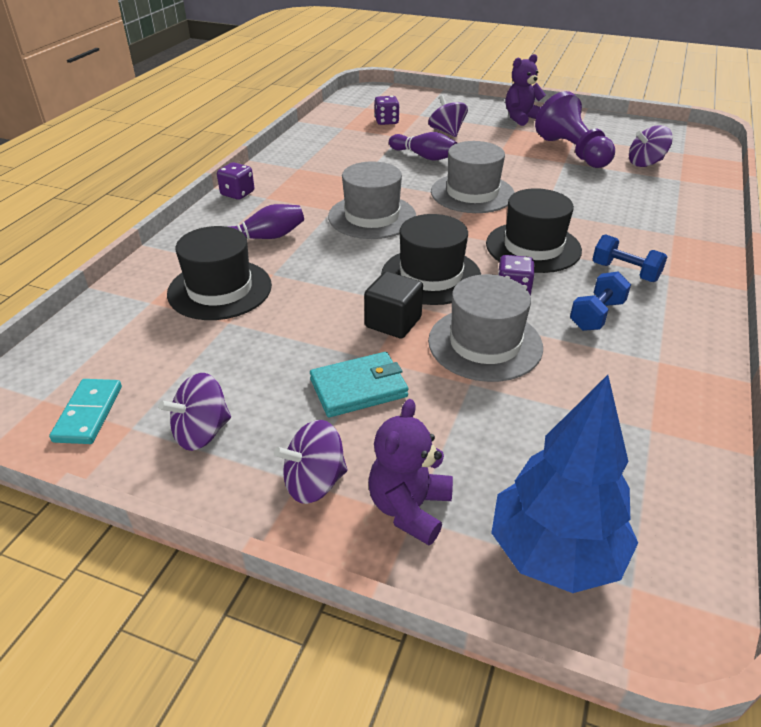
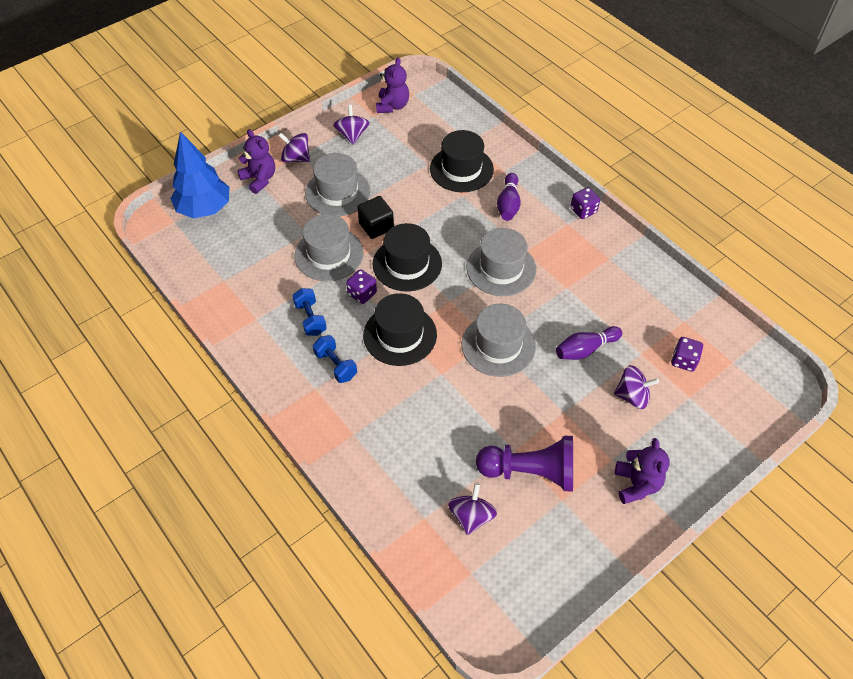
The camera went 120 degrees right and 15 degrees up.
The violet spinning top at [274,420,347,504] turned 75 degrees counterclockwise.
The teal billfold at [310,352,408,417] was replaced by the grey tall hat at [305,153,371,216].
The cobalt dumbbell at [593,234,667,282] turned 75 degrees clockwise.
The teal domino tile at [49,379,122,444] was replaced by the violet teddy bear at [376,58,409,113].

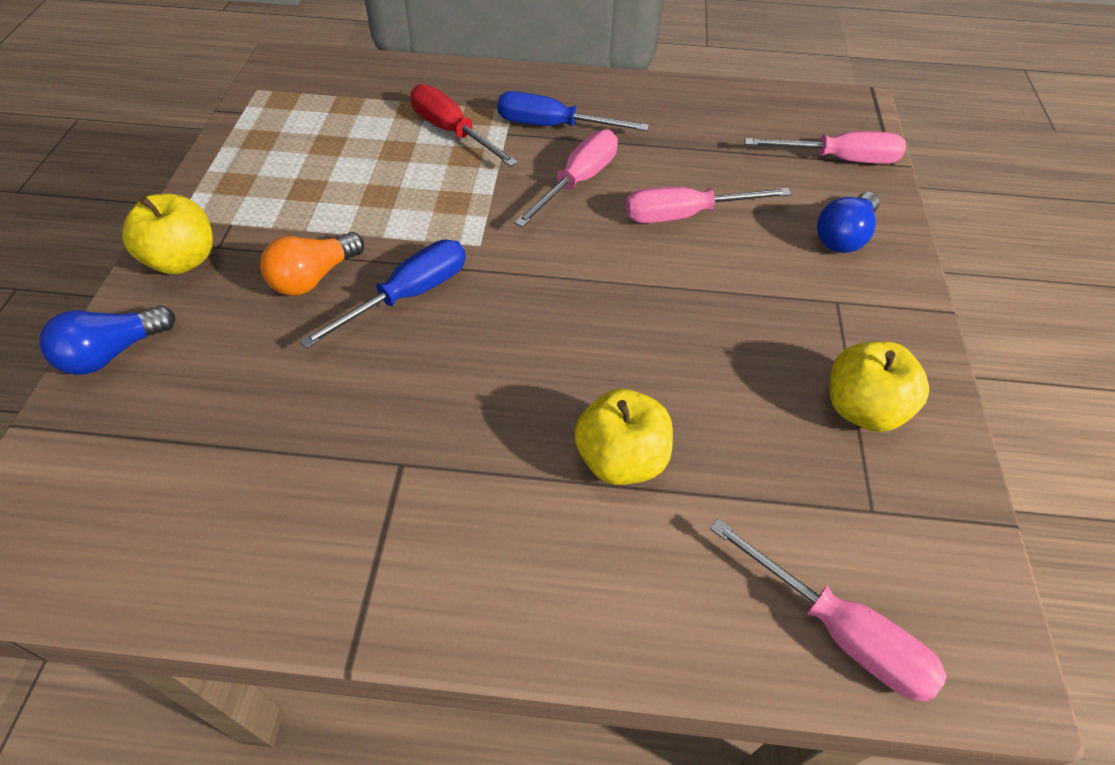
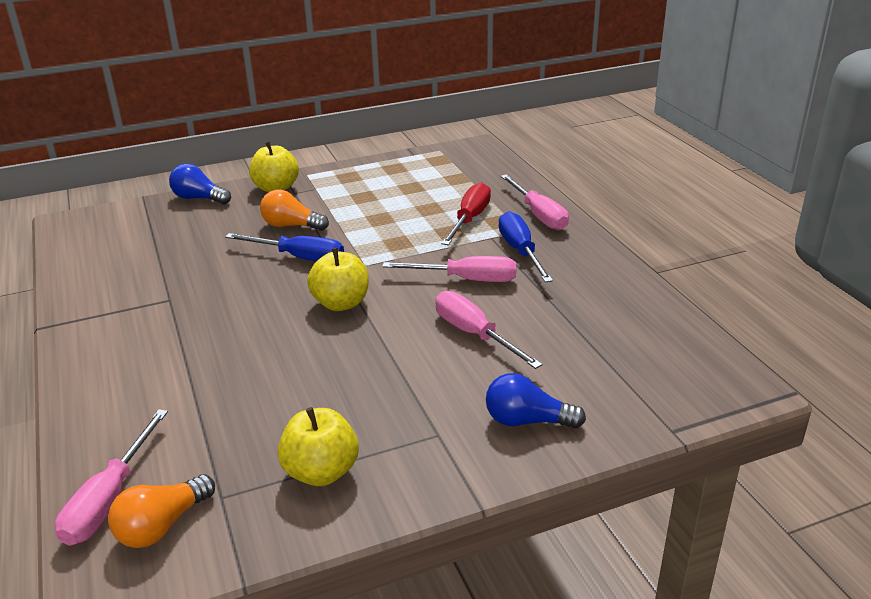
The camera went 65 degrees right and 20 degrees down.
The bright orange lightbulb at [108,474,215,548] appeared.
The yellow apple fruit moved from [574,389,673,485] to [307,248,368,311].
The rosy flat screwdriver moved from [744,131,906,164] to [501,174,569,230].

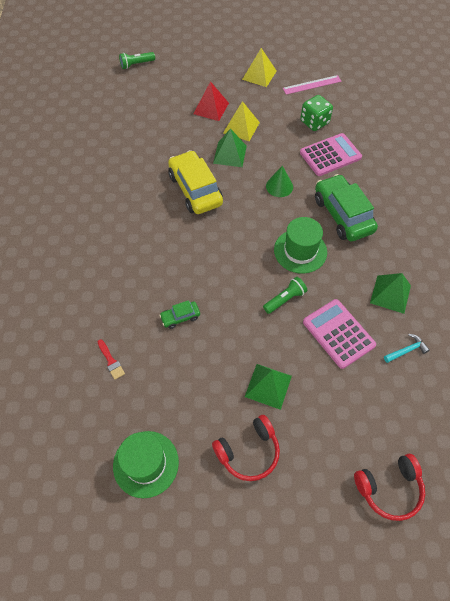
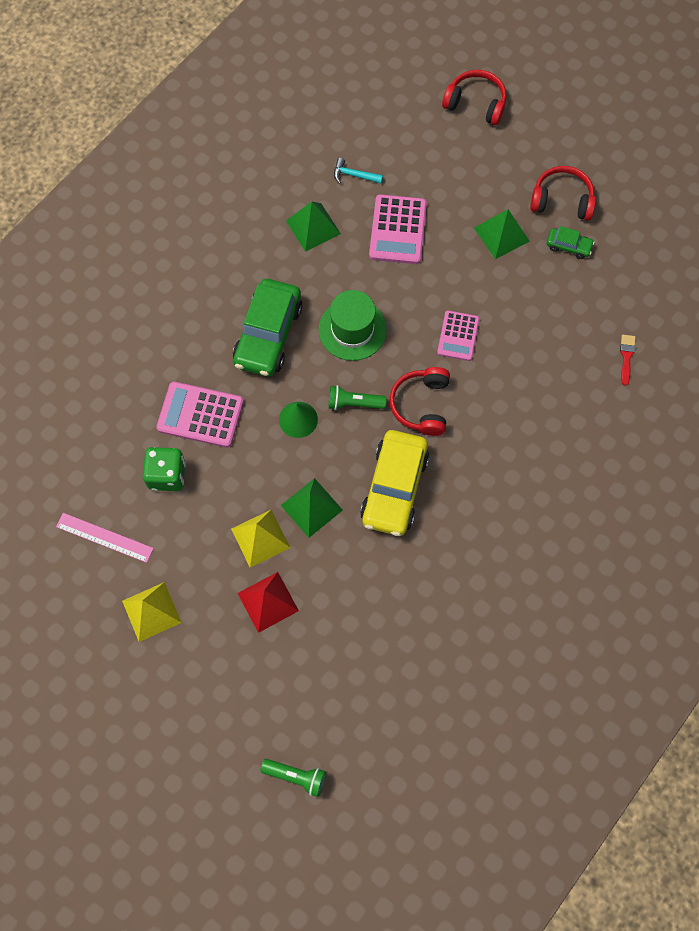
The camera went 140 degrees left and 10 degrees up.
The leaf-green pocket torch moved from [263,277,307,314] to [329,385,386,410].
The crimson headset at [390,367,450,436] appeared.
The rosy adding machine at [437,311,479,361] appeared.
The leaf-green automobile moved from [159,300,200,329] to [547,226,594,259].
The leaf-green tall hat at [113,431,179,498] disappeared.

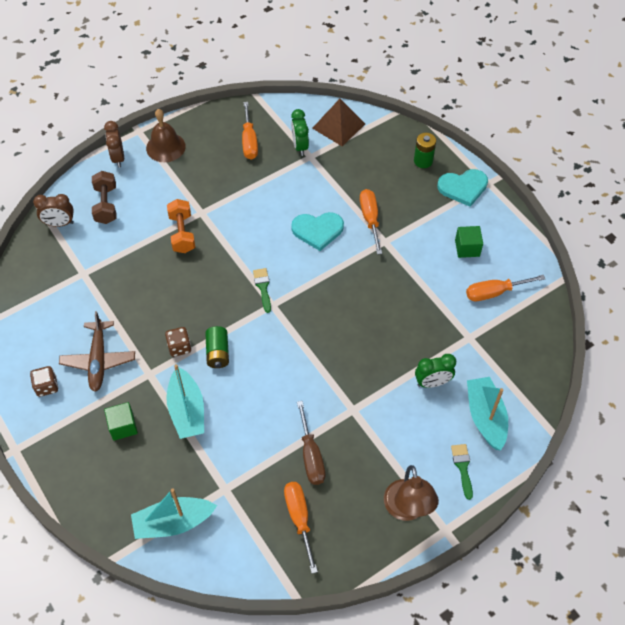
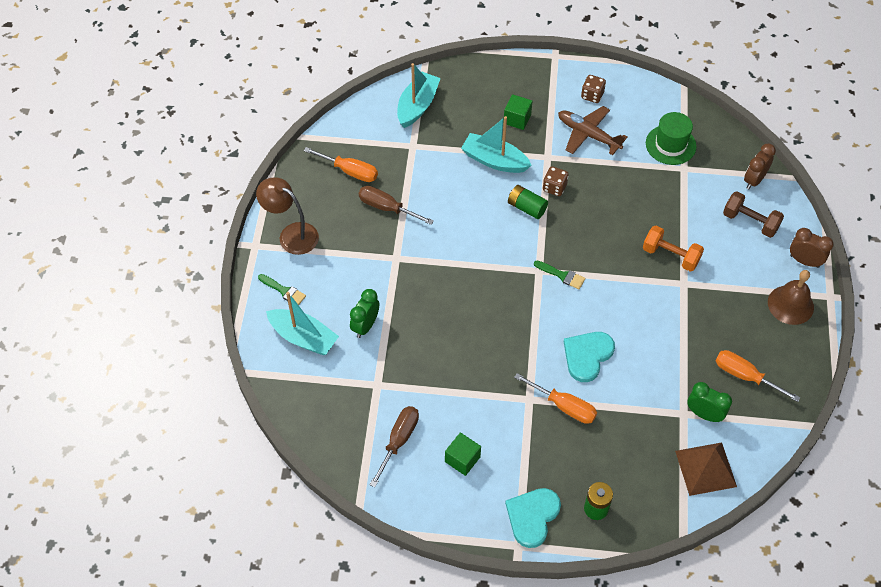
The camera went 130 degrees right and 0 degrees up.
The bright orange flat screwdriver at [466,275,545,301] became the russet flat screwdriver at [370,406,419,487].
The leaf-green tall hat at [646,112,696,165] appeared.

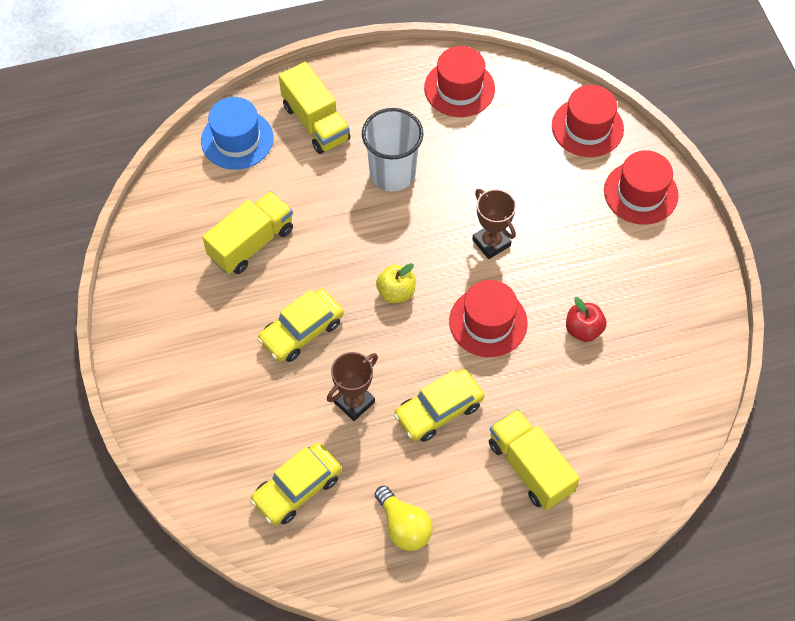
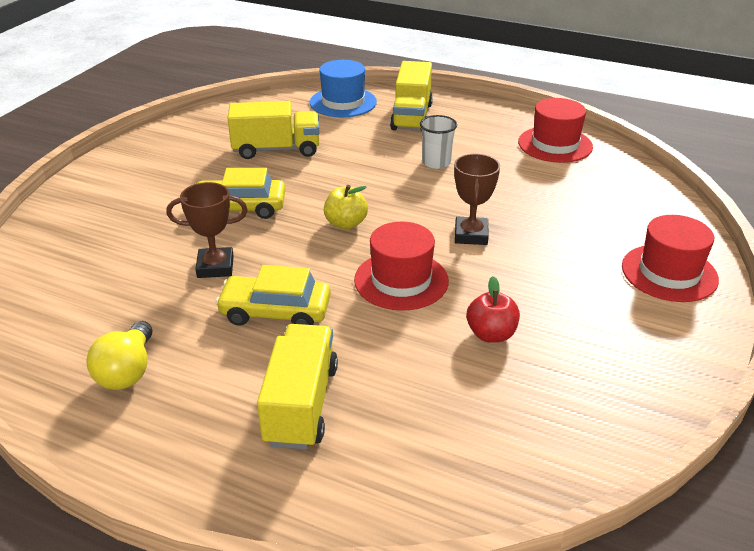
The camera went 40 degrees right and 25 degrees down.
The pure white tumbler at [362,108,424,191] changed to 0.60 times the size.
The yellow automobile at [250,443,341,525] disappeared.
The crimson tall hat at [552,85,624,157] disappeared.

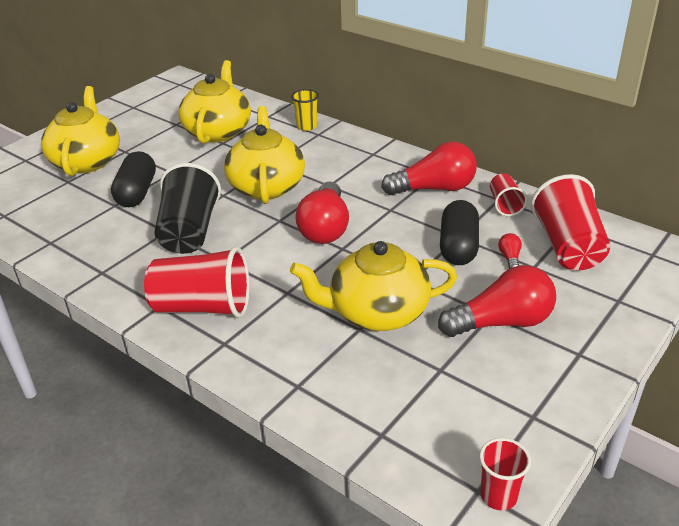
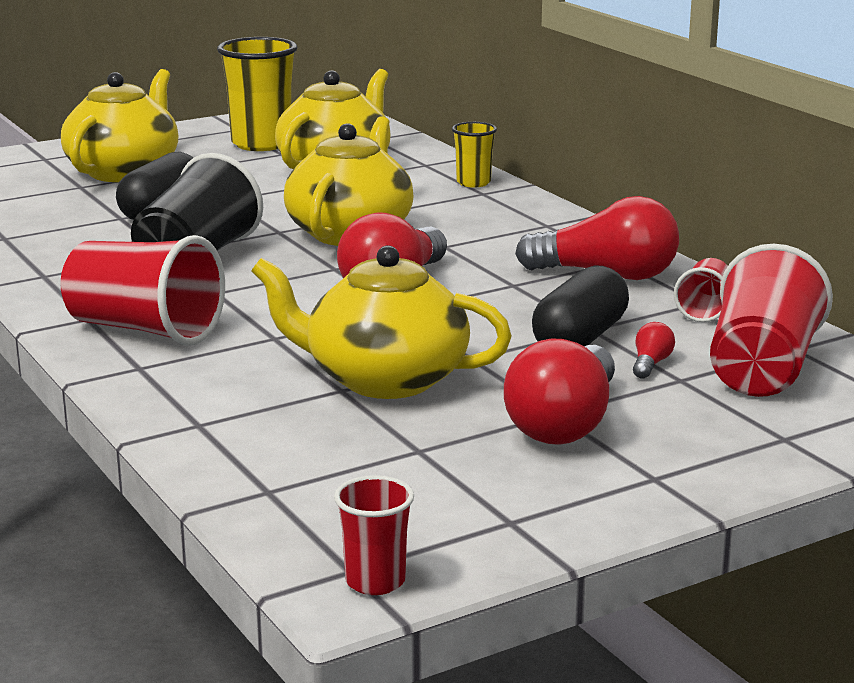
The camera went 20 degrees right and 15 degrees down.
The yellow tumbler at [217,37,297,151] appeared.
The crimson lightbulb at [438,265,556,337] turned 105 degrees clockwise.

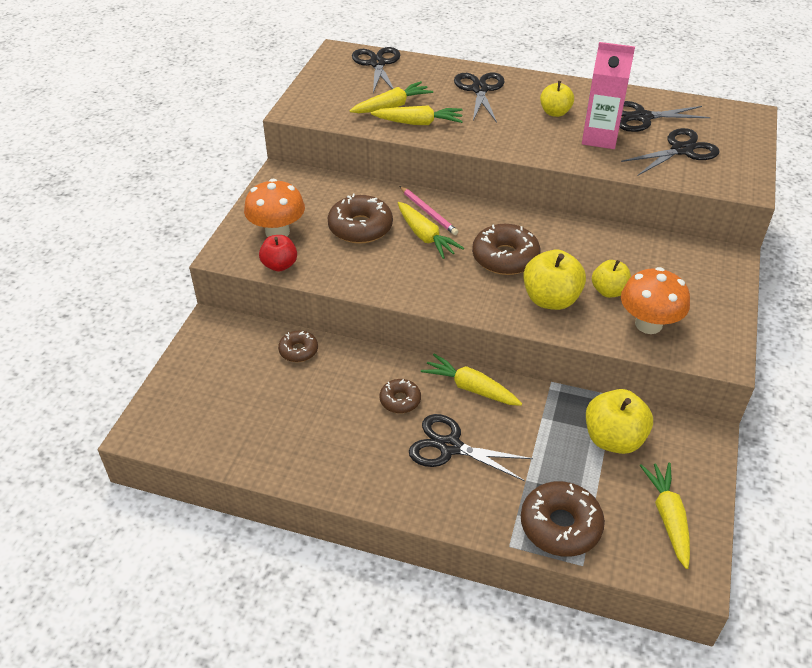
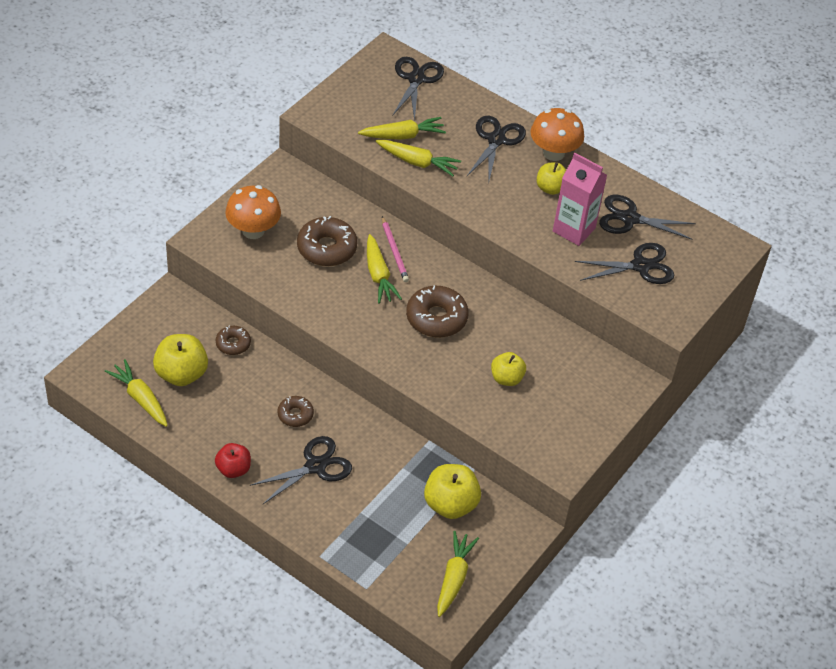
The camera went 15 degrees right and 5 degrees up.
The yellow toy carrot moved from [421,354,522,406] to [105,359,168,427].
The yellow apple fruit moved from [523,250,586,310] to [153,334,208,386].
The crimson apple fruit moved from [259,235,297,272] to [215,443,251,478].
The ebony pair of scissors at [409,414,533,481] turned 105 degrees clockwise.
The bright orange toadstool moved from [621,267,690,334] to [530,108,584,161].
The russet donut at [521,481,605,557] disappeared.

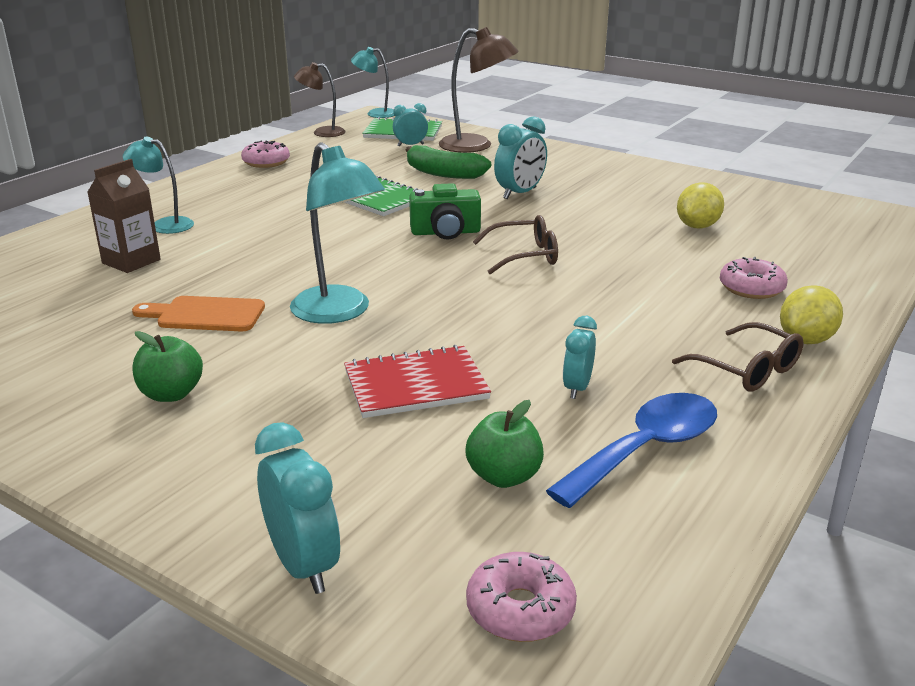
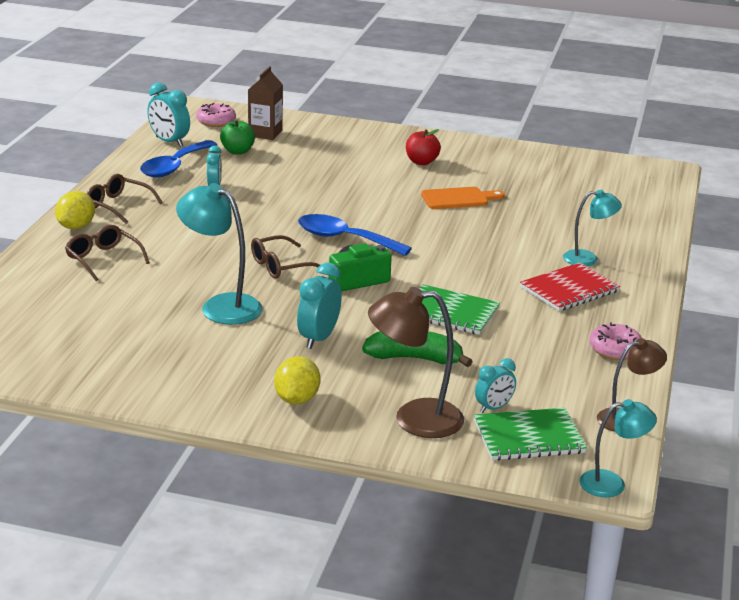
The camera went 160 degrees right and 0 degrees up.
The rosy donut at [720,257,788,299] was replaced by the russet glasses at [65,225,150,281].
The teal bedside clock moved from [255,422,340,594] to [147,83,190,147].
The teal desk lamp moved from [290,142,385,324] to [176,183,263,325].
The russet milk carton moved from [87,159,161,273] to [248,66,283,140].
The yellow lemon moved from [677,182,724,229] to [274,356,320,404].
The cobalt spoon at [298,214,412,256] appeared.
The leaf-green apple fruit at [132,331,203,402] became the crimson apple fruit at [406,129,441,165].
The crimson exercise book moved from [344,345,491,418] to [520,263,620,311].

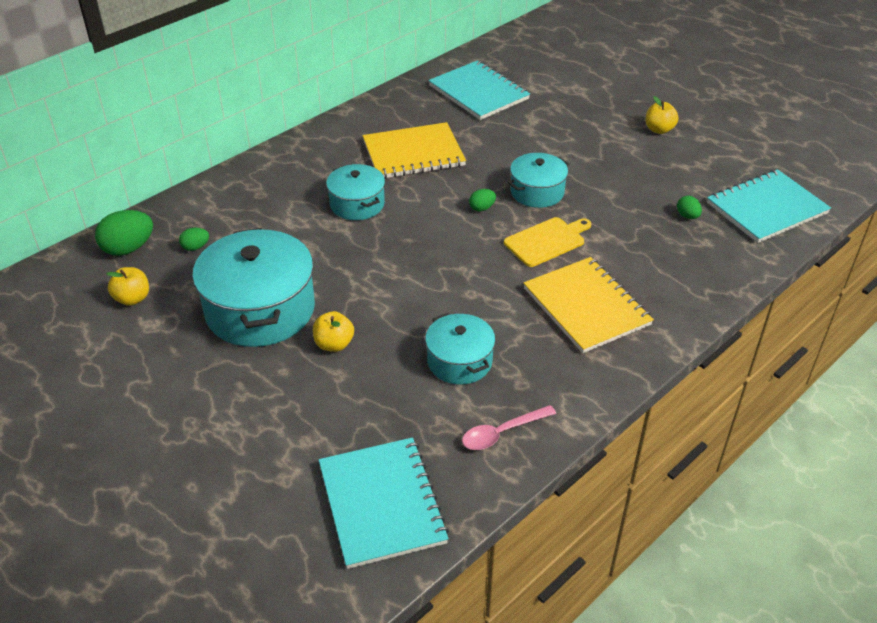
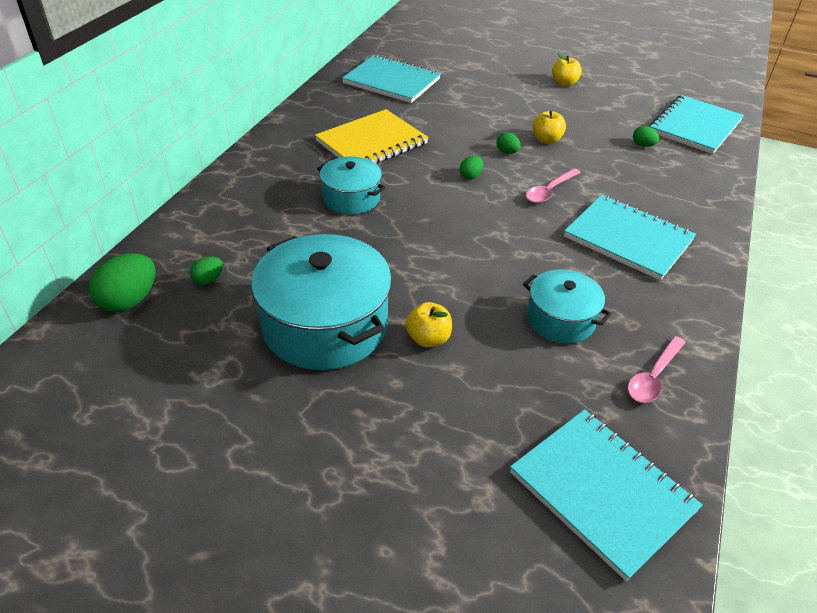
The camera went 25 degrees left and 0 degrees up.
The teal cooking pot at [508,153,569,208] was replaced by the leaf-green egg at [497,132,521,154].
The yellow cutting board at [504,217,591,267] was replaced by the rosy spoon at [526,168,581,203].
The yellow apple fruit moved from [106,267,149,306] to [532,111,566,144].
The yellow exercise book at [524,257,654,353] became the teal exercise book at [564,195,696,281].

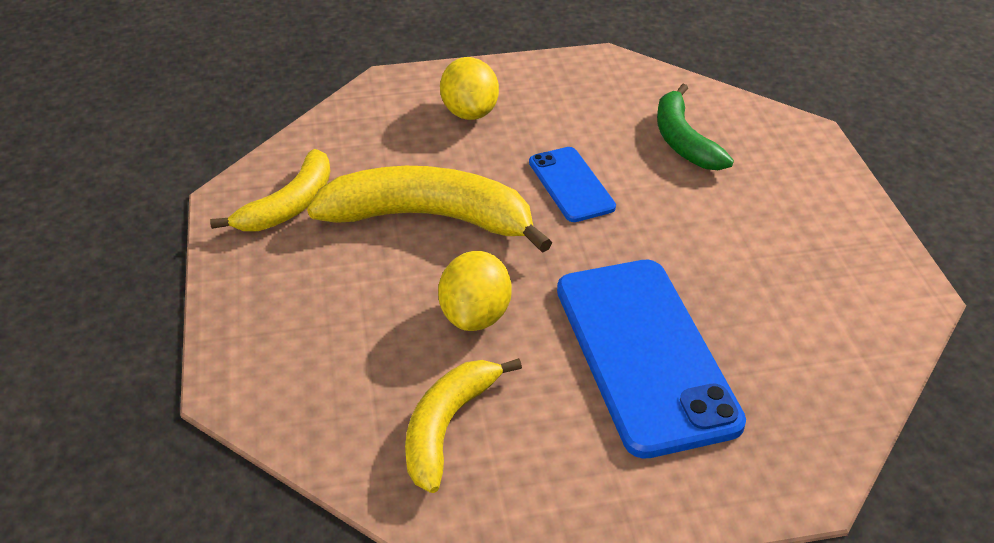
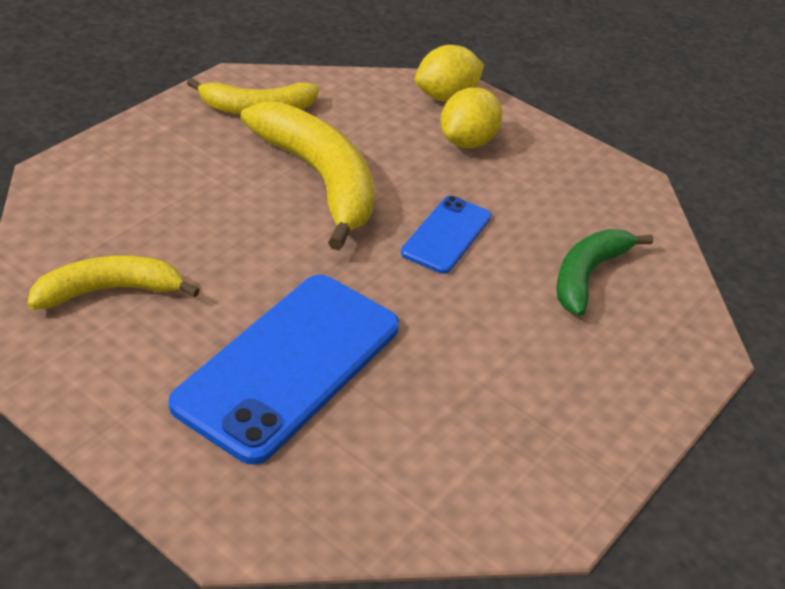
The camera went 45 degrees right and 0 degrees up.
The yellow lemon moved from [438,251,512,331] to [415,45,484,102].

